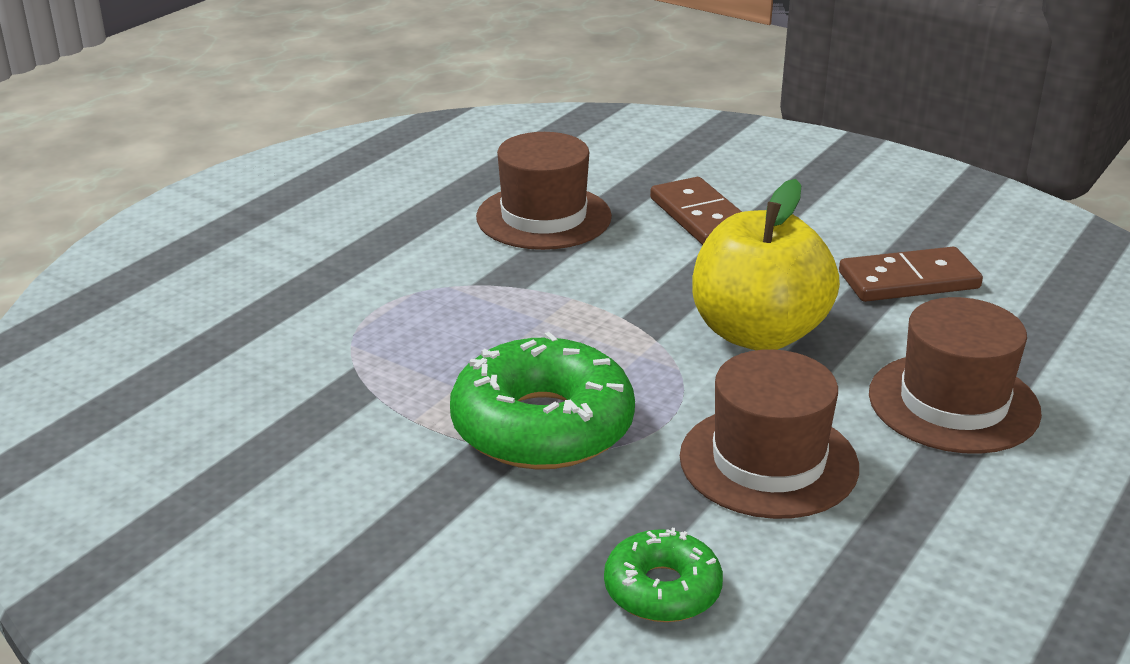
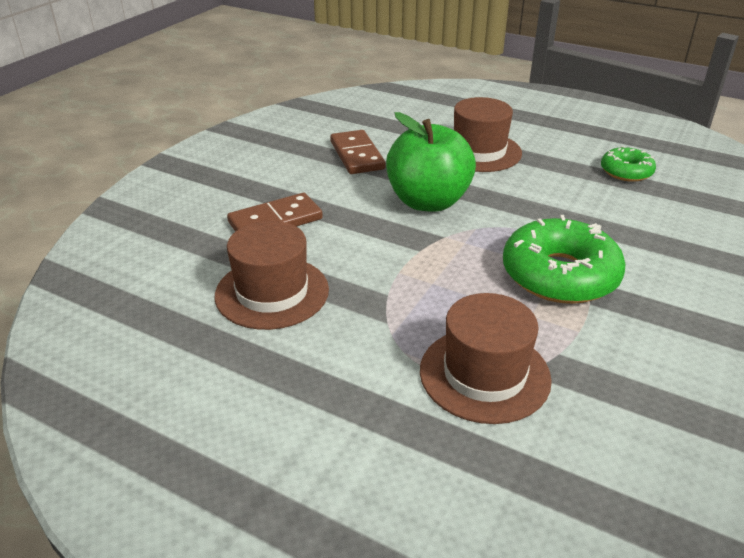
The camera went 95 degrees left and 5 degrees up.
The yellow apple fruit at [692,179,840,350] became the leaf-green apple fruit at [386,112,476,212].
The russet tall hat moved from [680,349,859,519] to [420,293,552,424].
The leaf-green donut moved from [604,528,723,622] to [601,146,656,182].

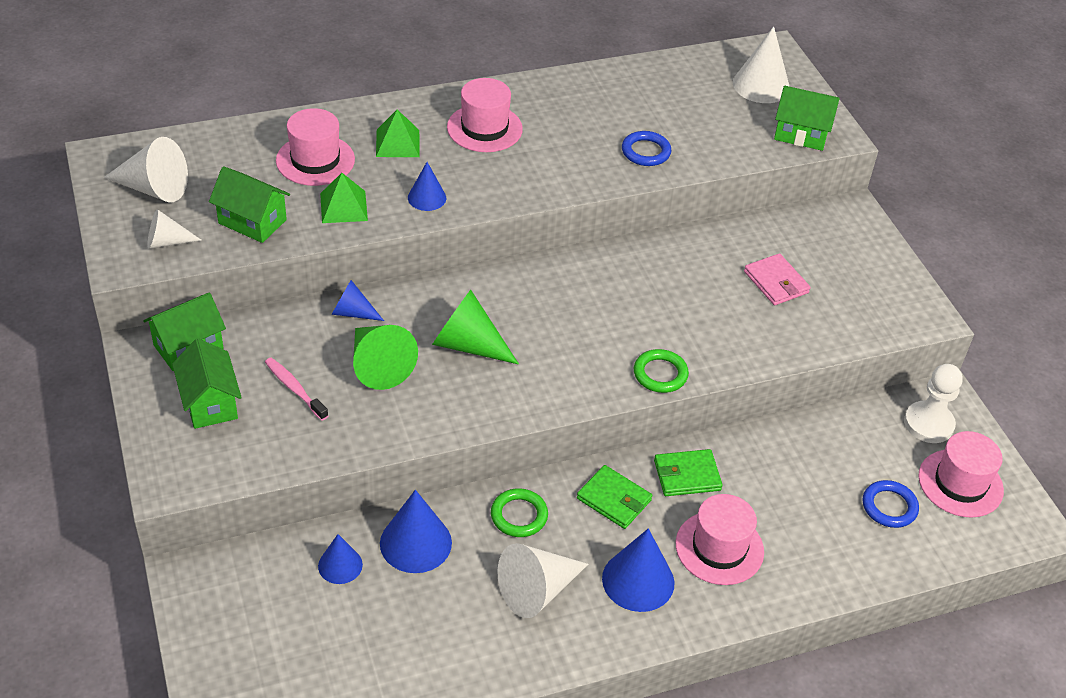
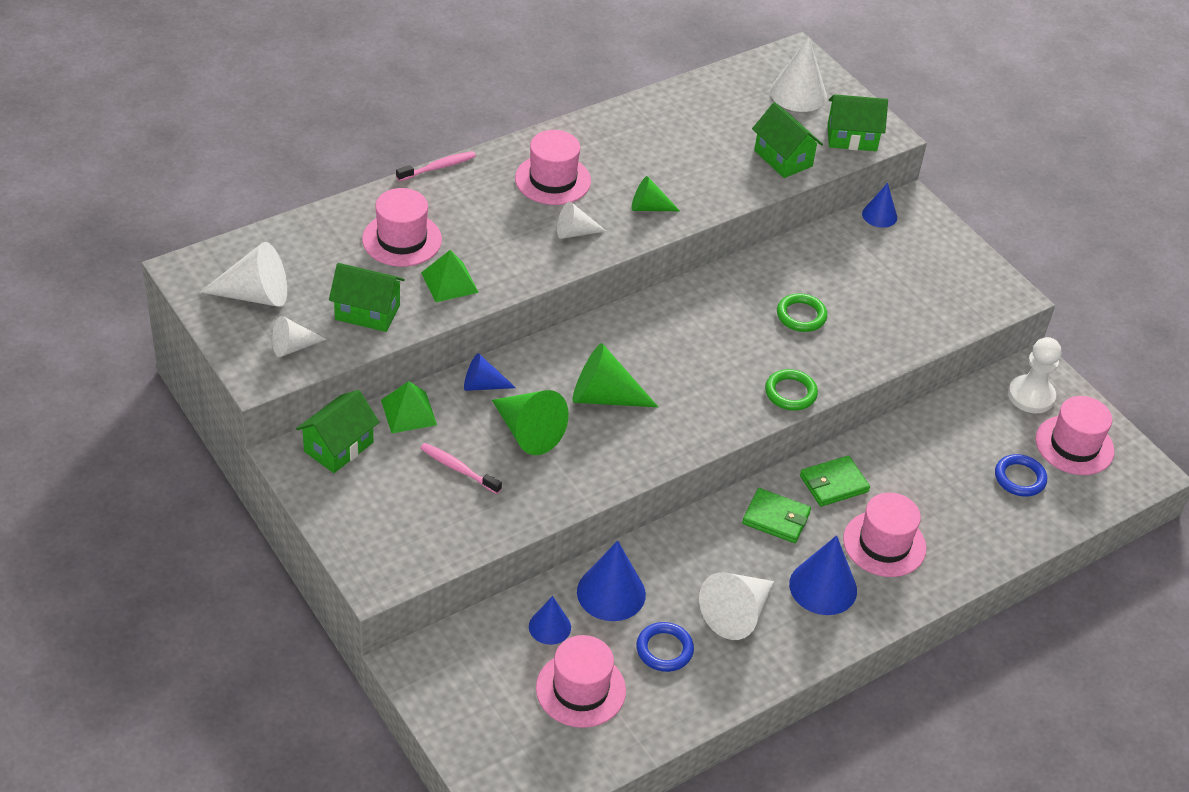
The camera went 15 degrees left and 0 degrees up.
The leaf-green pyramid shape moved from [376,109,419,157] to [381,381,437,433].
The rosy toothbrush at [396,151,476,181] appeared.
The rosy tall hat at [536,635,626,728] appeared.
The pure white solid cone at [557,202,606,239] appeared.
The leaf-green solid cone at [631,176,680,211] appeared.
The cobalt hoop moved from [622,131,671,166] to [636,622,694,672].
The leaf-green house moved from [172,338,242,429] to [752,102,823,178].
The leaf-green hoop moved from [491,488,548,537] to [777,293,827,332].
The cobalt solid cone moved from [408,162,446,211] to [862,183,897,228].
The rosy billfold at [744,253,811,305] disappeared.

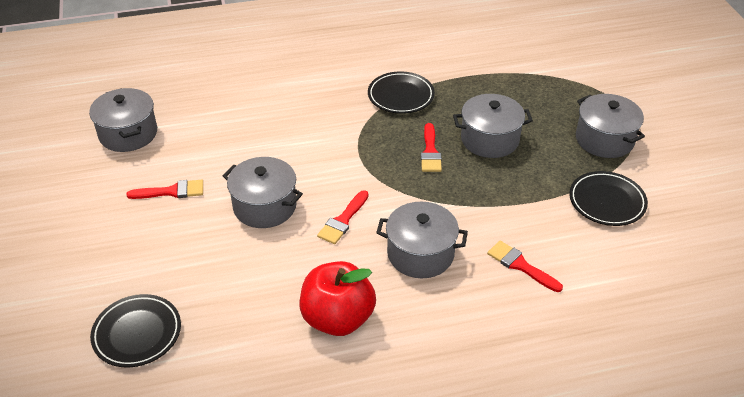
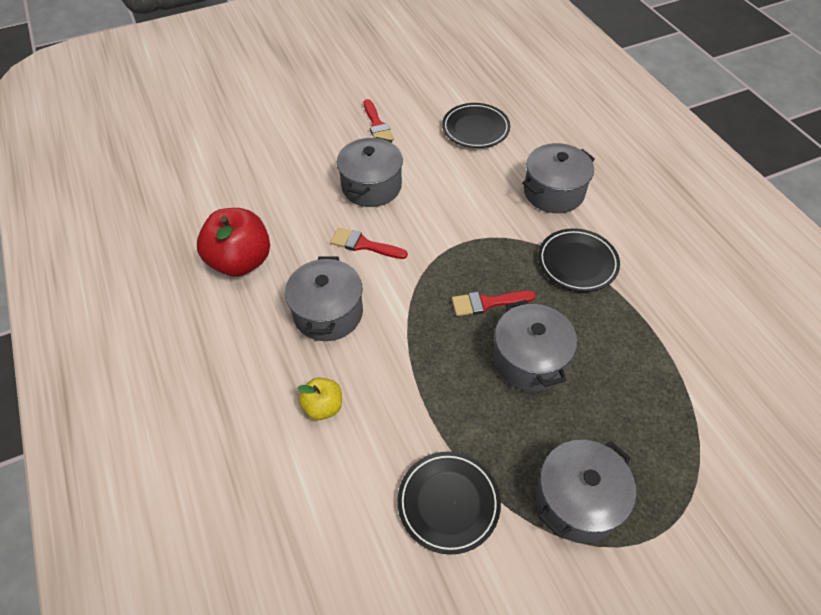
The camera went 80 degrees right and 10 degrees up.
The crimson paintbrush at [487,241,563,292] was replaced by the yellow apple fruit at [297,377,342,420].
The ebony flat dish moved from [90,294,181,367] to [442,103,510,148].
The grey cooking pot moved from [89,88,157,152] to [522,143,595,213].

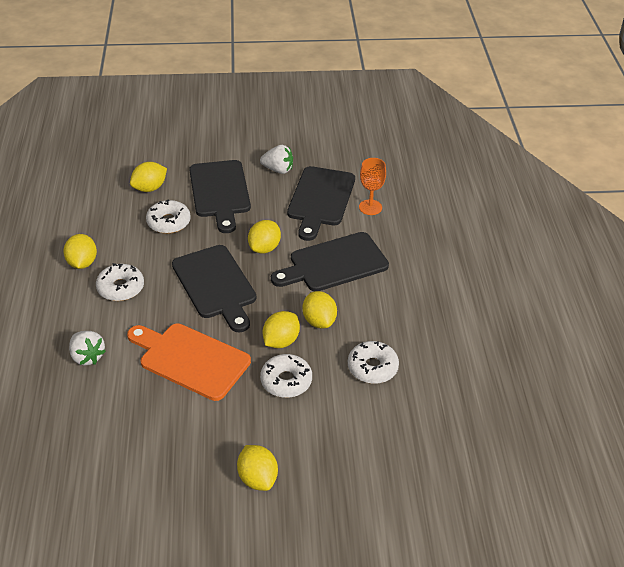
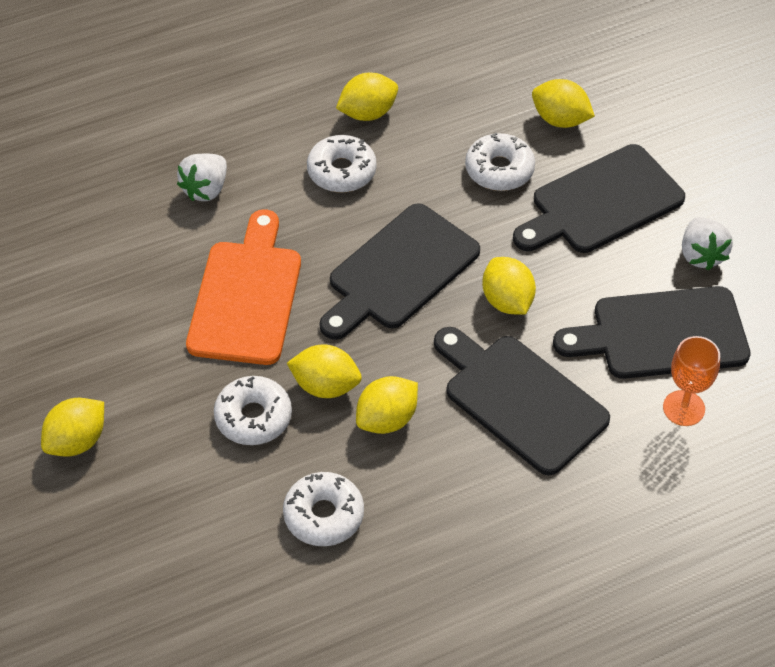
The camera went 70 degrees right and 10 degrees up.
The yellow lemon at [248,220,281,253] turned 60 degrees clockwise.

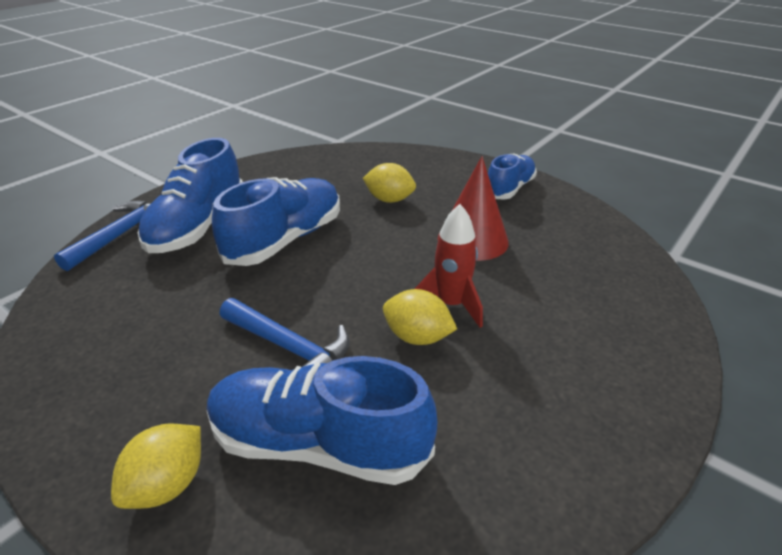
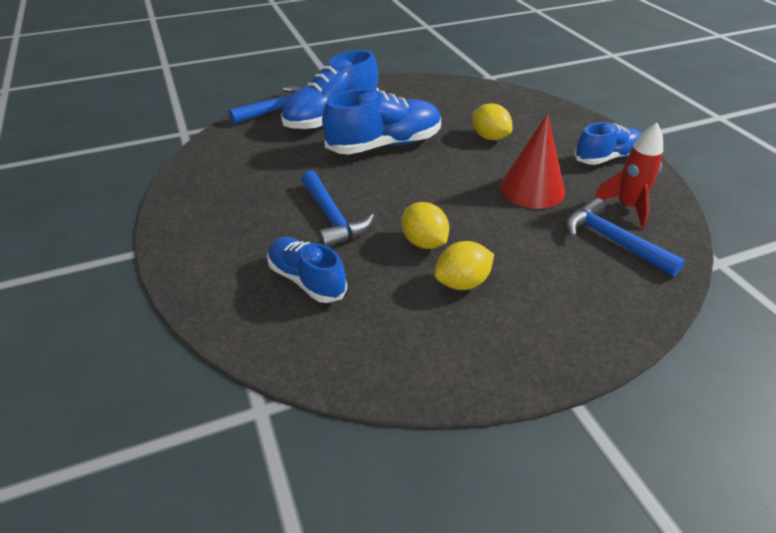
The camera went 30 degrees right and 5 degrees up.
The cobalt sneaker at [207,356,437,485] changed to 0.64 times the size.
The yellow lemon moved from [111,423,201,509] to [434,241,494,290].
The cobalt claw hammer at [566,197,685,277] appeared.
The crimson spaceship moved from [415,204,483,328] to [595,123,663,229].

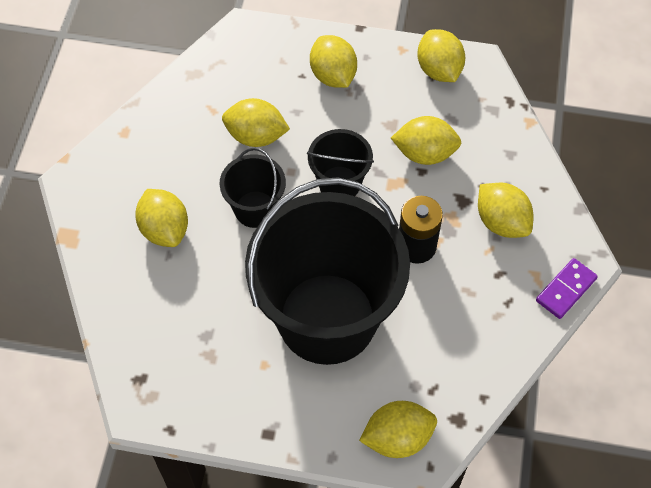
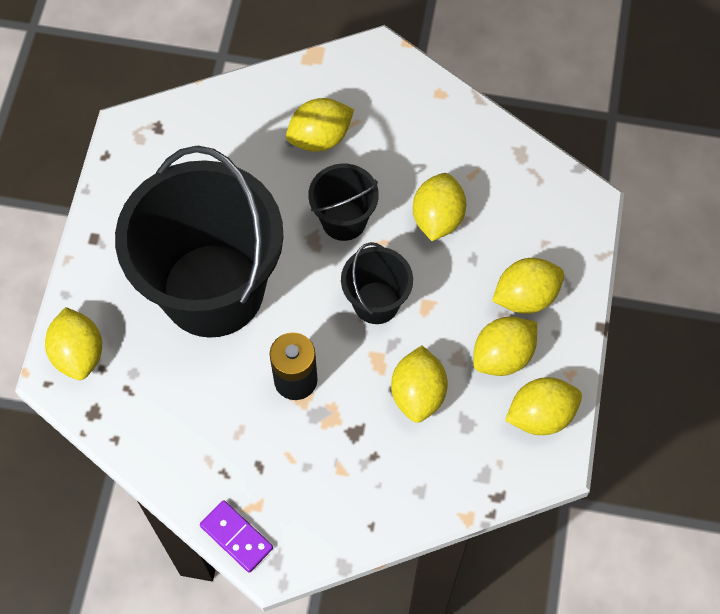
The camera went 90 degrees right and 5 degrees up.
The yellow lemon moved from [478,183,533,238] to [473,317,537,376].

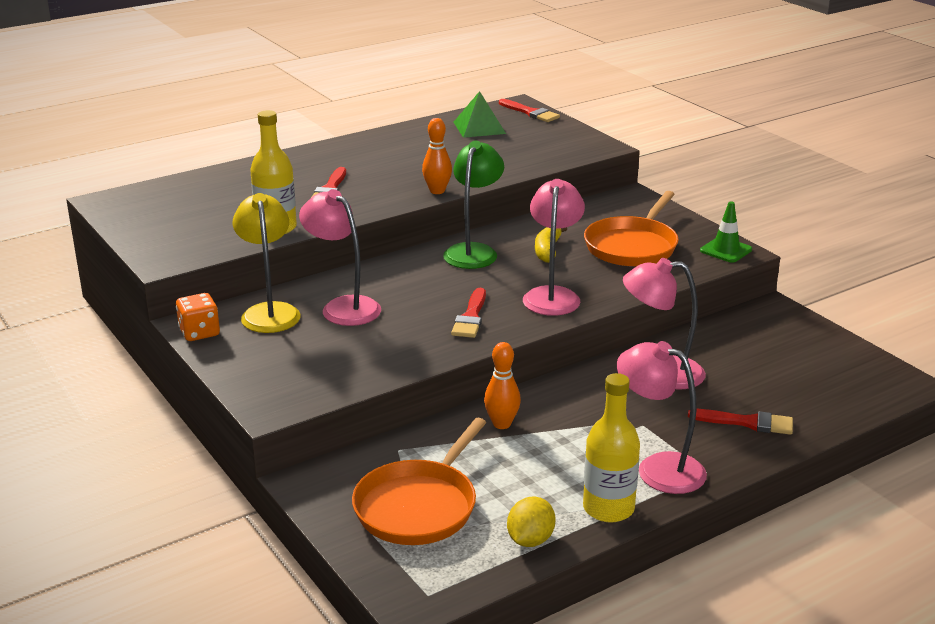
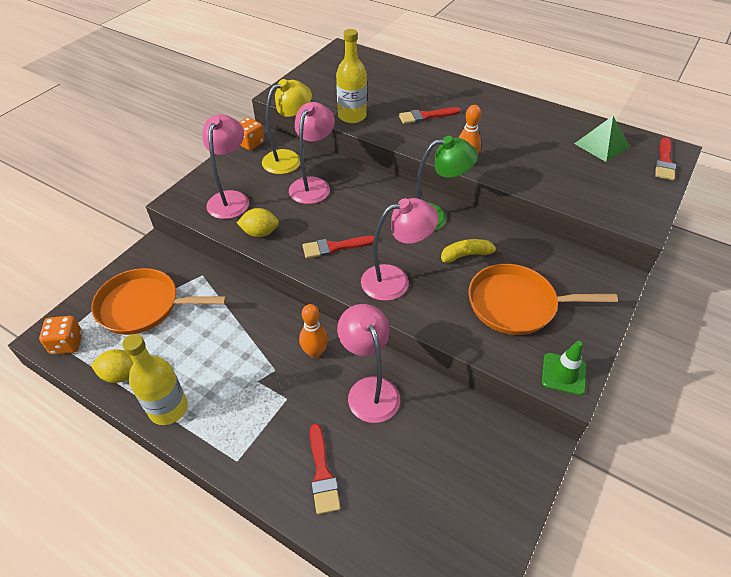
The camera went 65 degrees right and 20 degrees up.
The bright orange die at [39,316,82,355] appeared.
The rosy desk lamp moved from [617,341,707,494] to [202,114,249,219].
The yellow lemon at [237,208,279,237] appeared.
The bright orange bowling pin moved from [484,342,521,429] to [299,304,328,358].

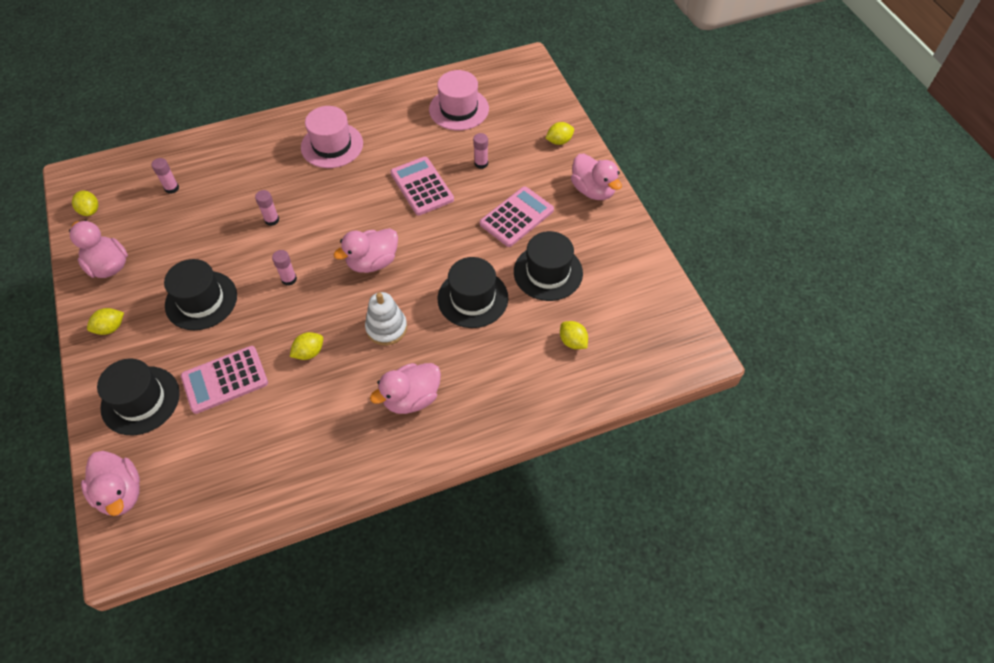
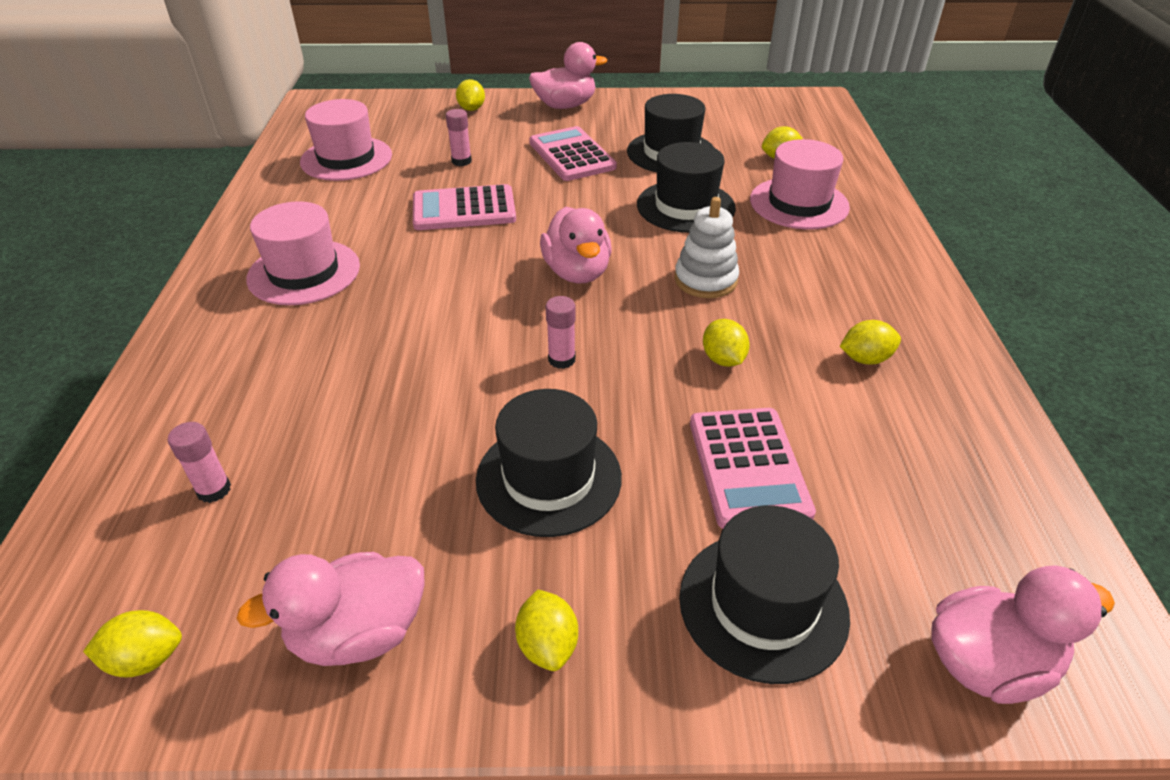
The camera went 70 degrees left and 15 degrees down.
The rosy tall hat at [750,139,850,230] appeared.
The yellow lemon at [840,320,901,364] appeared.
The rosy stick of glue at [255,190,279,226] disappeared.
The rosy toy duck at [370,363,441,414] disappeared.

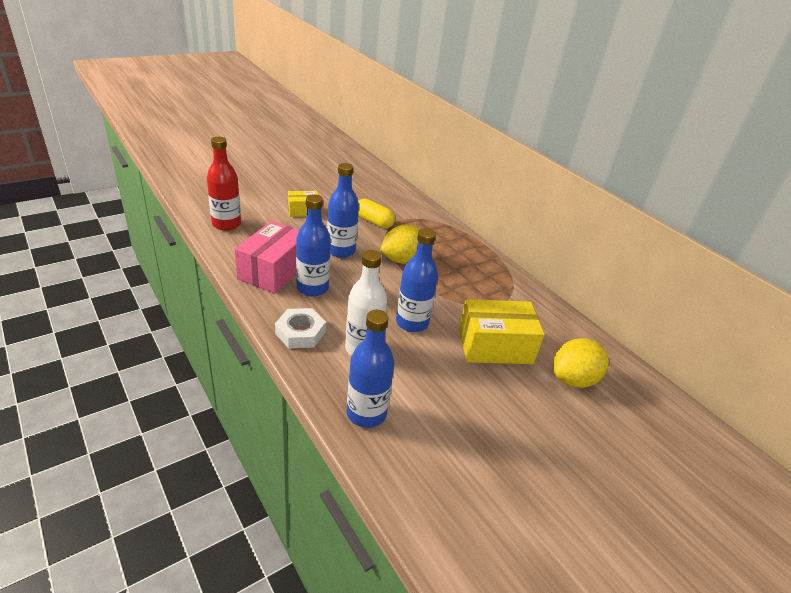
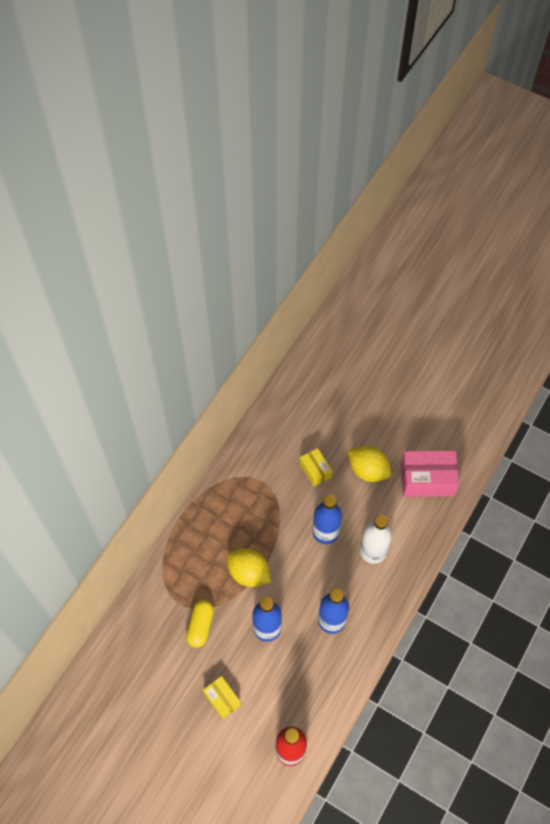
The camera went 110 degrees left and 25 degrees up.
The yellow parcel at [459,299,545,364] changed to 0.56 times the size.
The yellow lemon moved from [553,338,609,388] to [348,446,391,482].
The rosy parcel moved from [235,221,299,294] to [401,450,459,497].
The pure white hex nut at [275,308,326,348] disappeared.
The cobalt bottle at [346,310,394,428] disappeared.

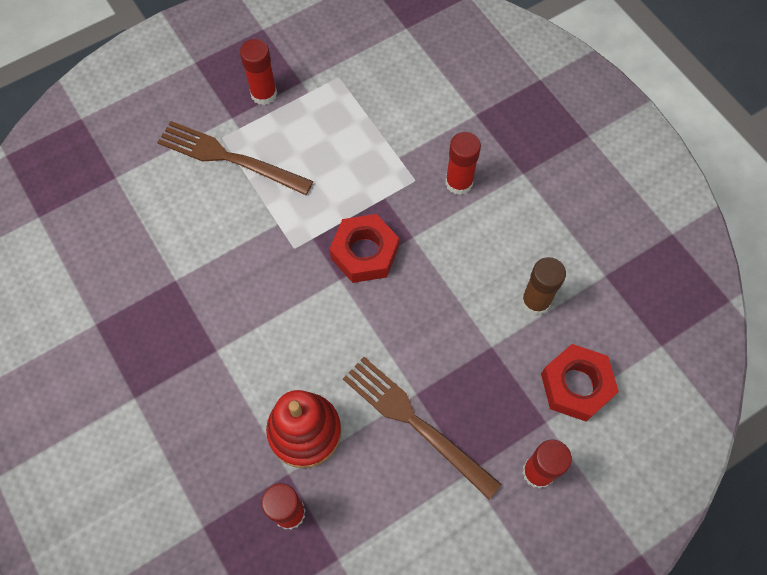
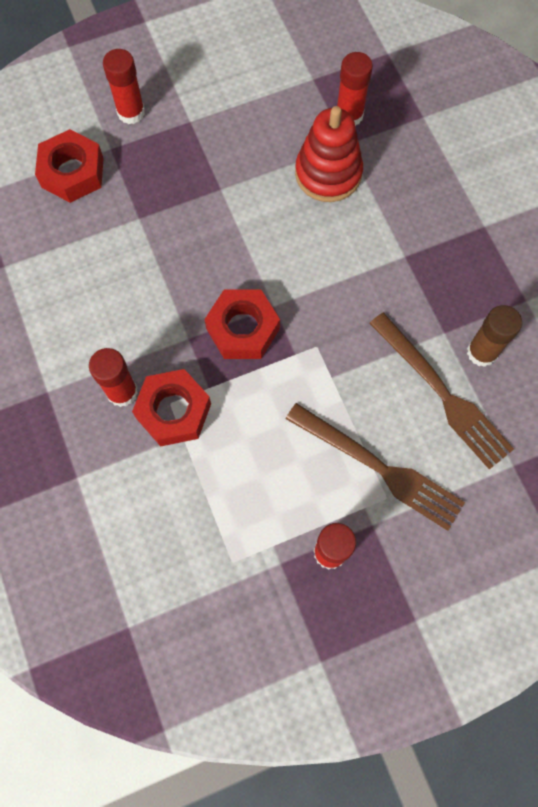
The camera went 170 degrees left and 5 degrees up.
The crimson hex nut at [132,369,211,446] appeared.
The russet table fork moved from [343,357,502,499] to [369,313,514,470].
The russet stick of glue moved from [521,257,566,315] to [467,305,522,367].

